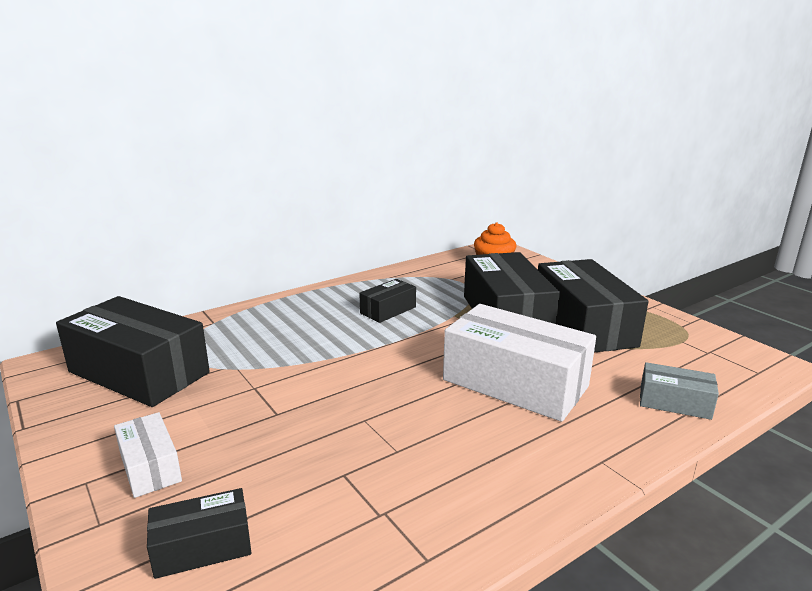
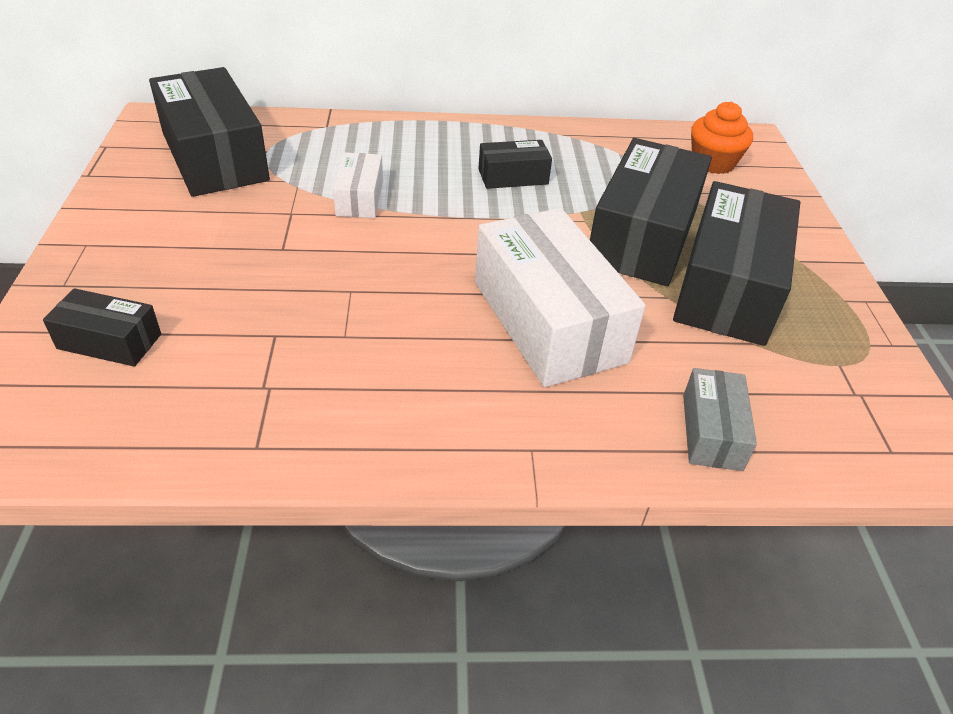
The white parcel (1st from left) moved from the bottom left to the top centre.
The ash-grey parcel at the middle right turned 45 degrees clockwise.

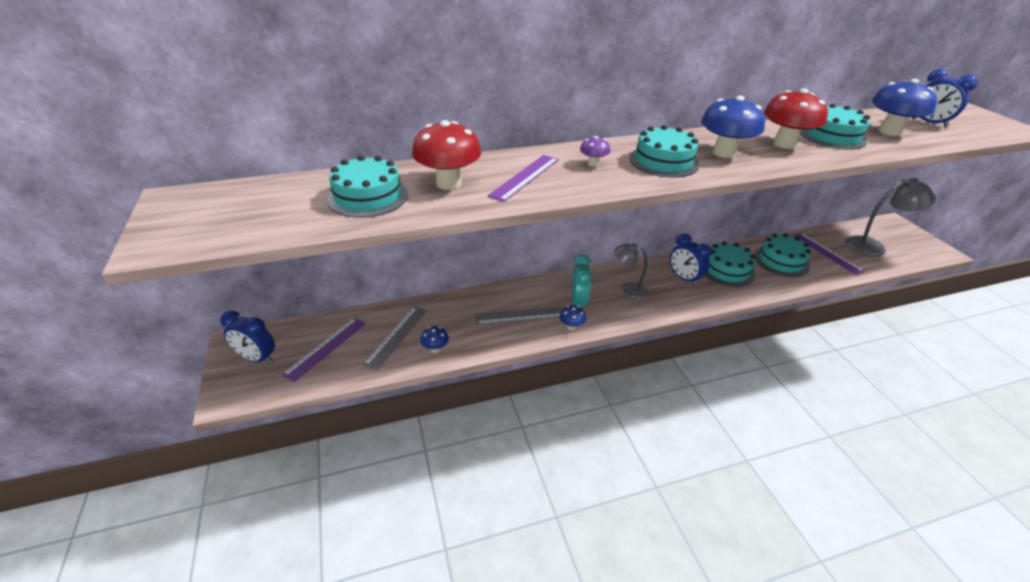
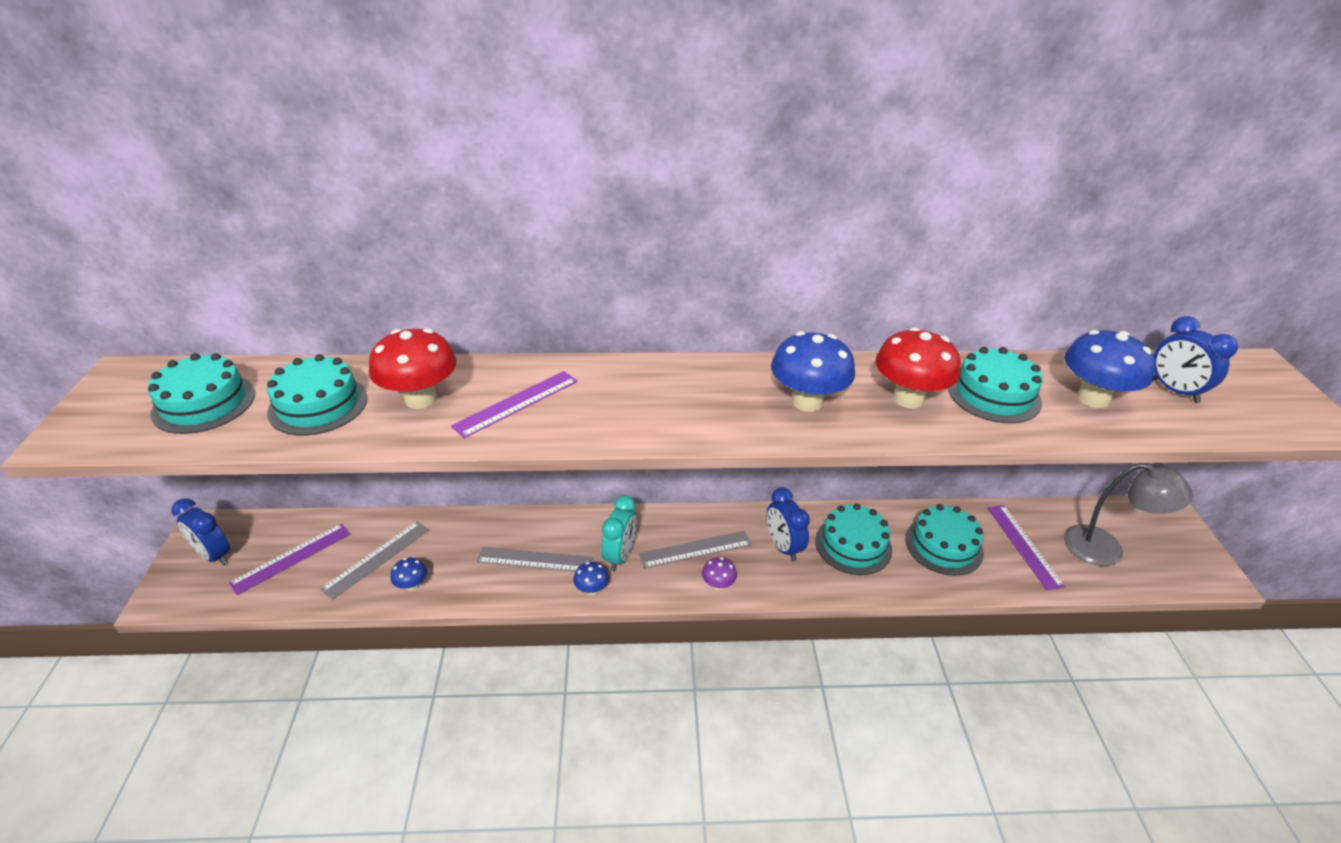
The royal purple toadstool moved from the top centre to the bottom centre.
The ash-grey reading lamp (1st from left) at the centre was replaced by the ash-grey measuring stick (3rd from left) at the centre.
The aqua gateau (2nd from left in the first image) moved from the top centre to the middle left.

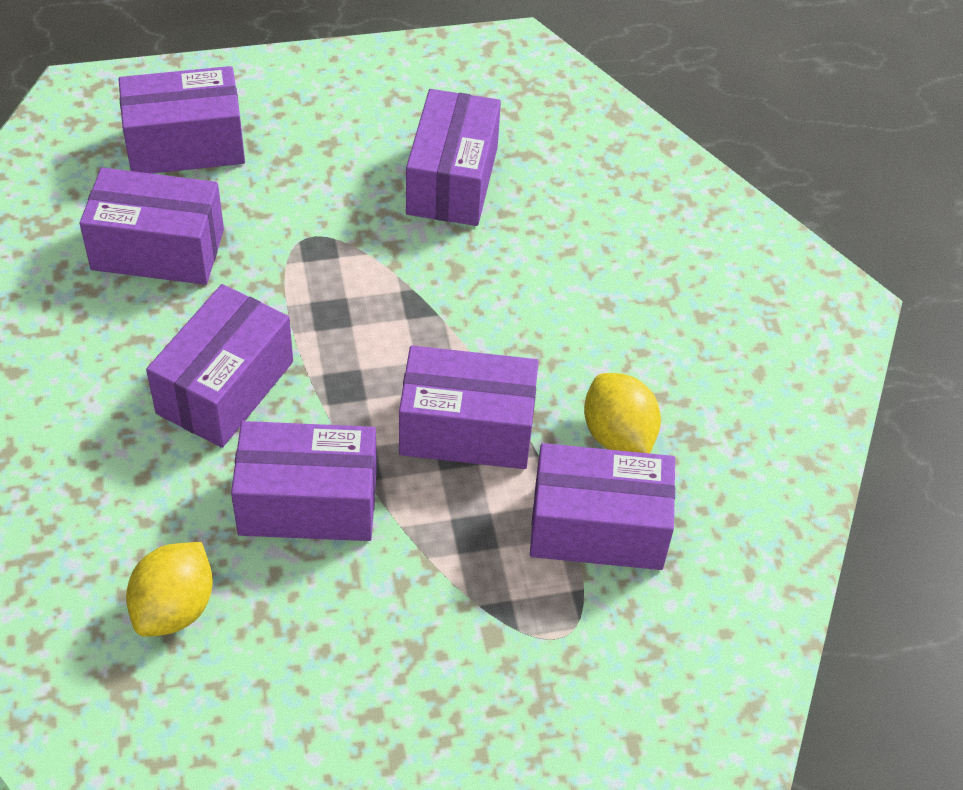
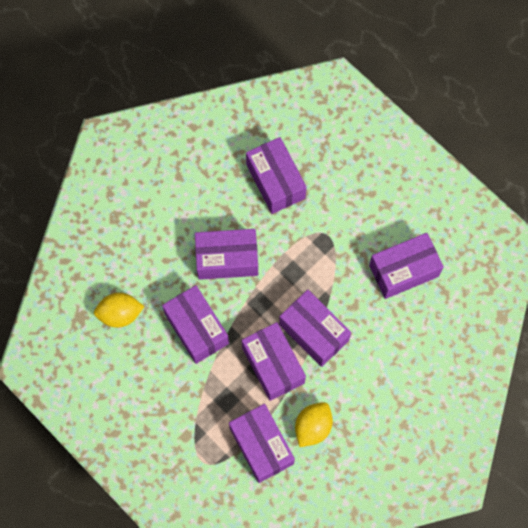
The royal purple parcel (2nd from left in the first image) moved from the top left to the centre.

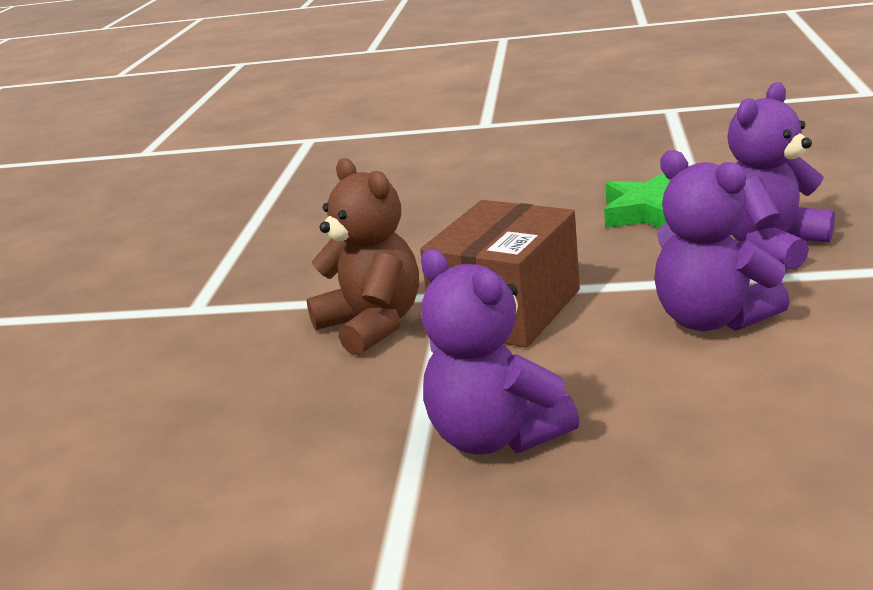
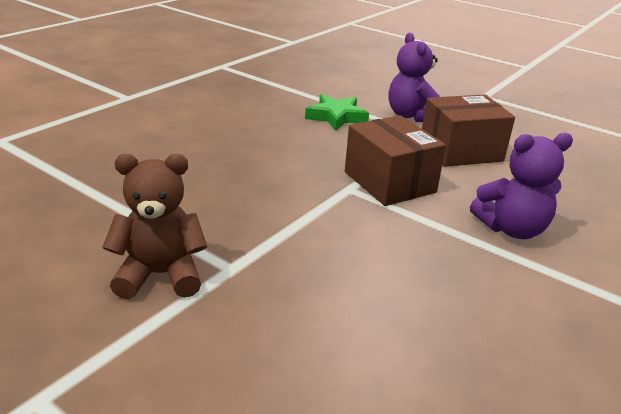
The russet stuffed bear moved from the centre to the middle left.
The royal purple stuffed bear (2nd from left) at the middle right was replaced by the russet parcel (2nd from left) at the top right.

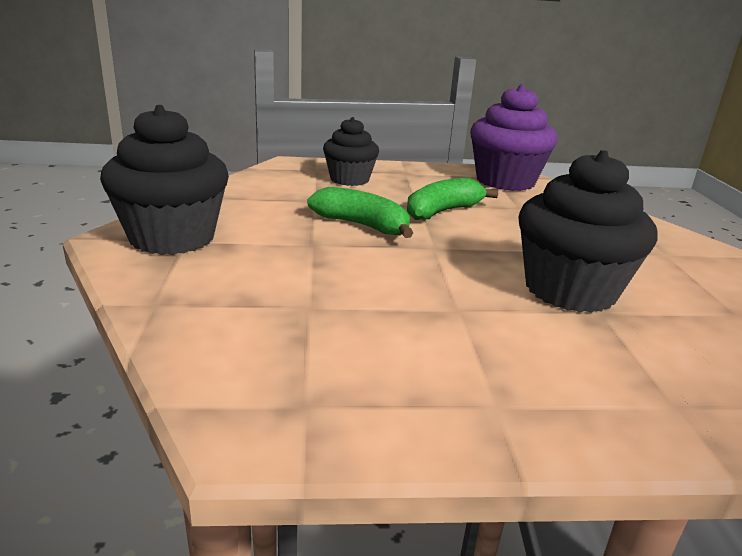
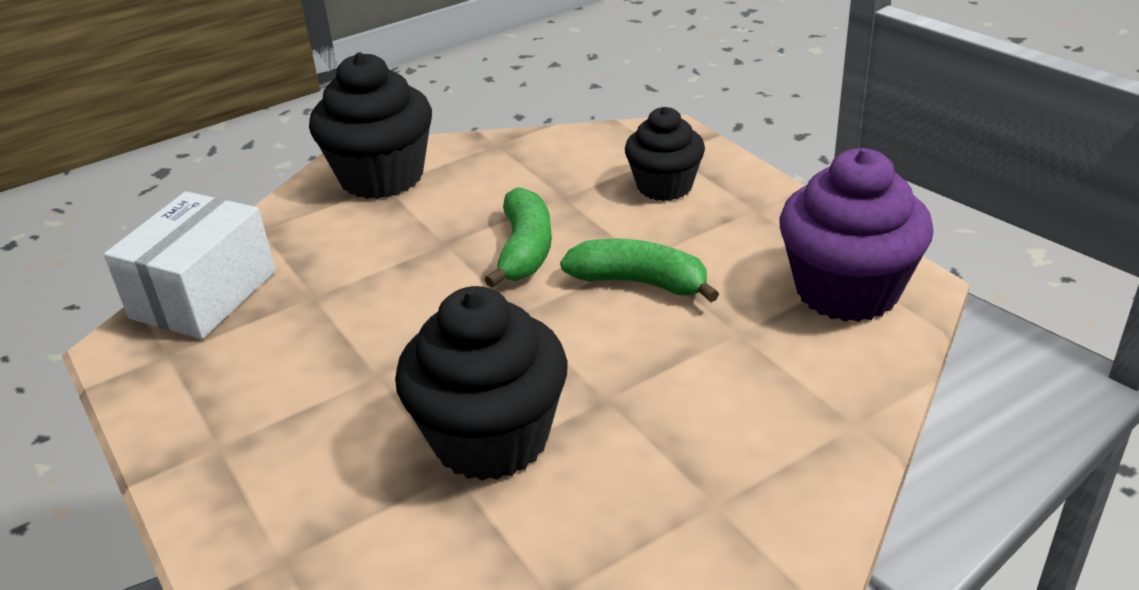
The white parcel at the middle left appeared.

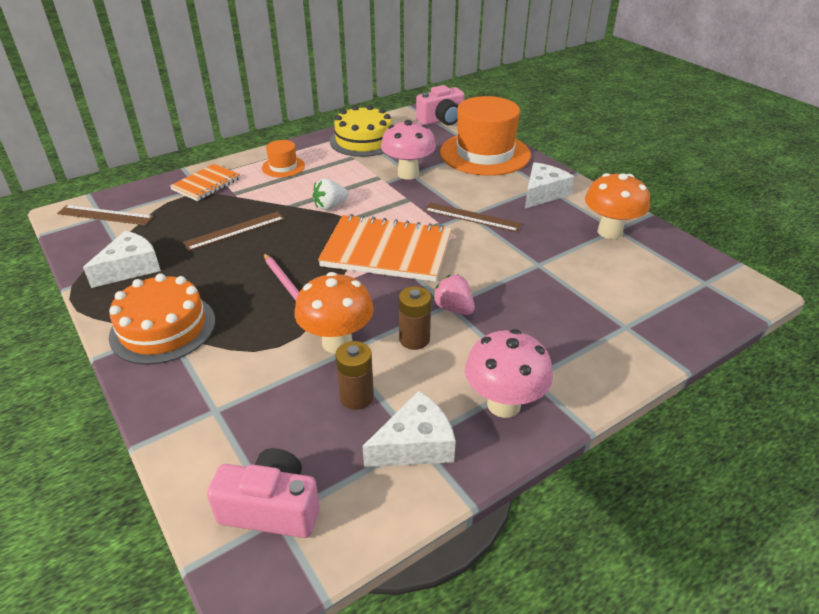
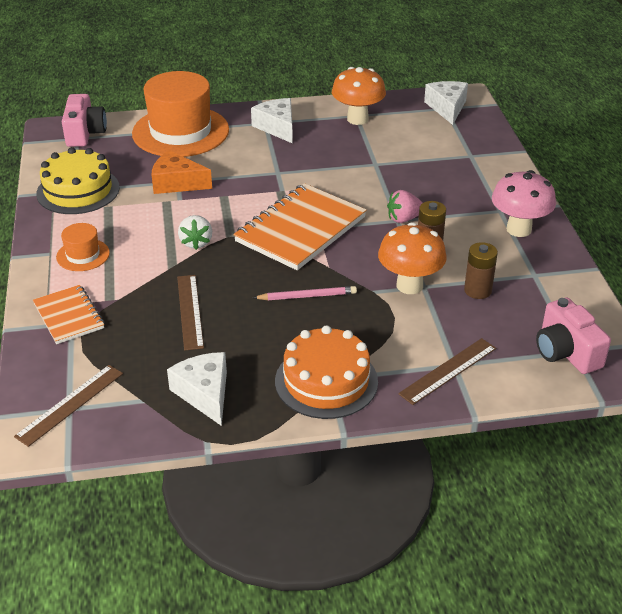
The rosy camera (1st from left in the first image) at the bottom left turned 60 degrees counterclockwise.
The white cheese wedge (2nd from left in the first image) moved from the bottom centre to the top right.
The rosy toadstool (1st from left) at the top centre was replaced by the orange cheese wedge at the top left.
The russet measuring stick (3rd from left) moved from the centre to the middle right.

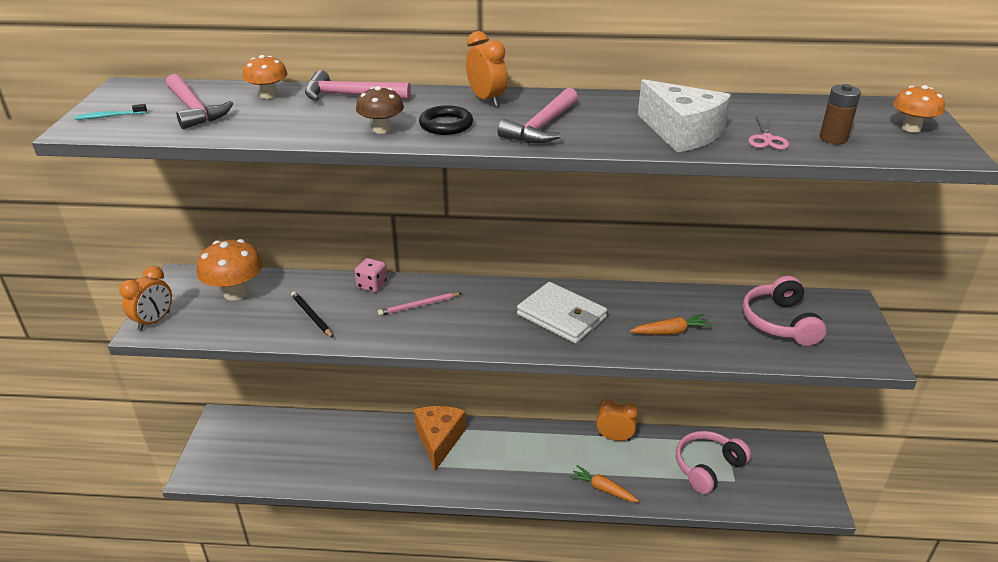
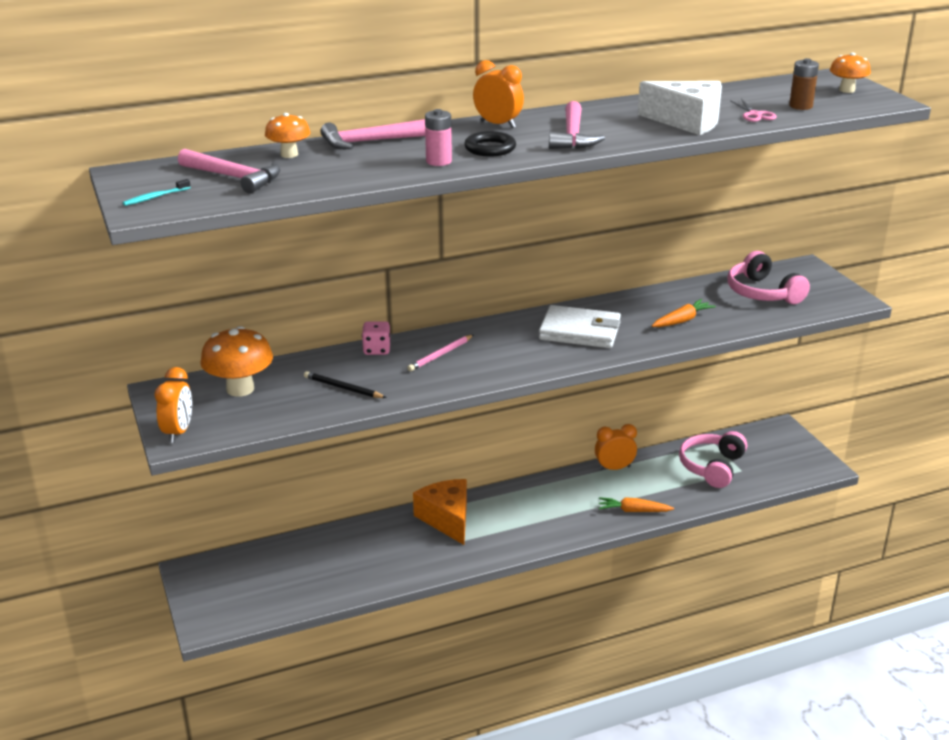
The russet toadstool at the top centre was replaced by the rosy battery at the top centre.

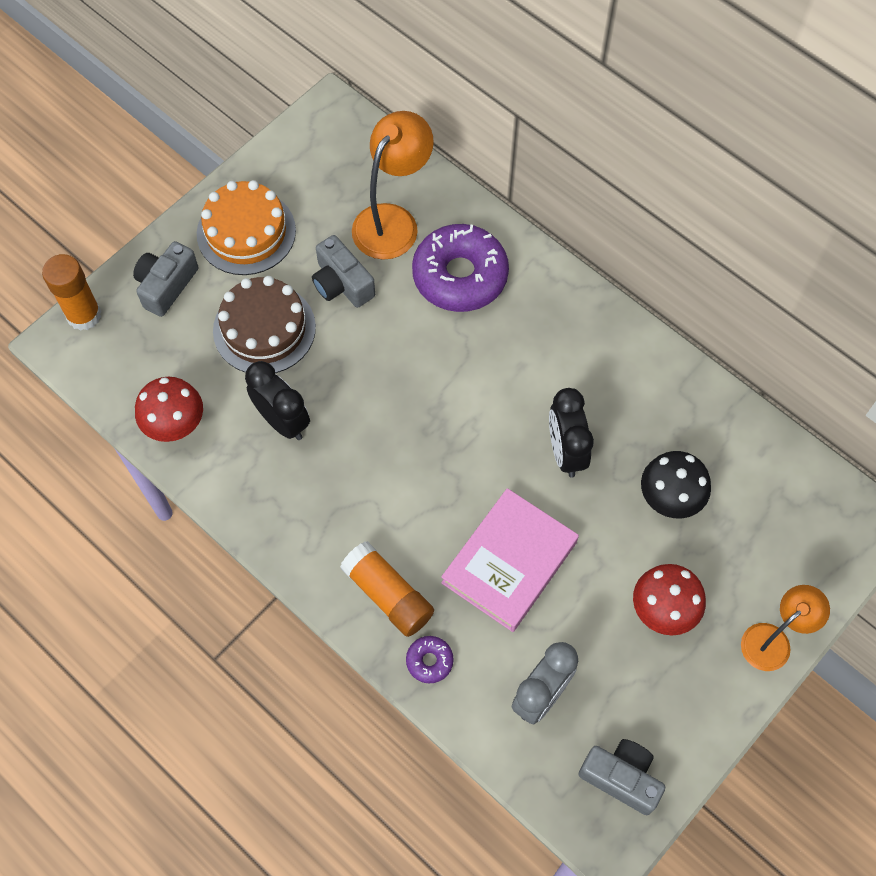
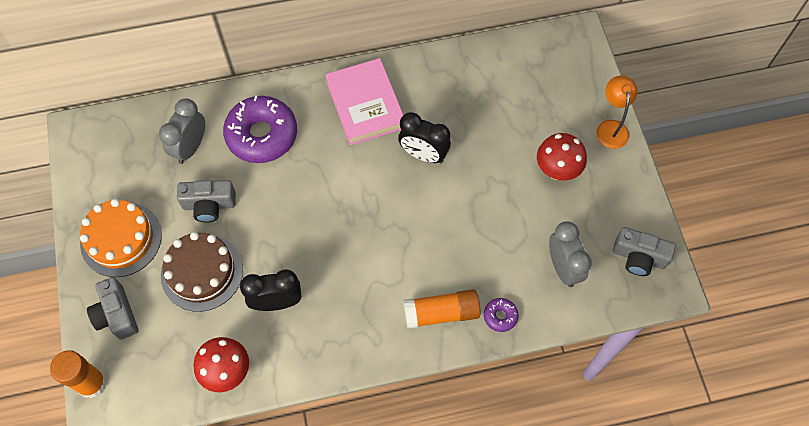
The orange reading lamp (1st from left) at the top centre was replaced by the ash-grey alarm clock (1st from left) at the top left.
The rosy hardcover moved from the centre to the top centre.
The ash-grey camera (3rd from left) at the bottom right turned 135 degrees counterclockwise.
The jet-black toadstool at the middle right disappeared.

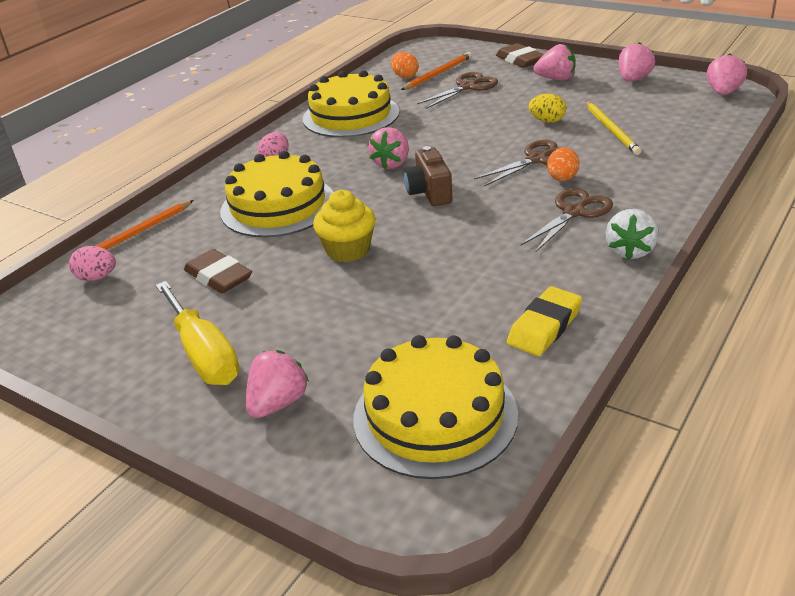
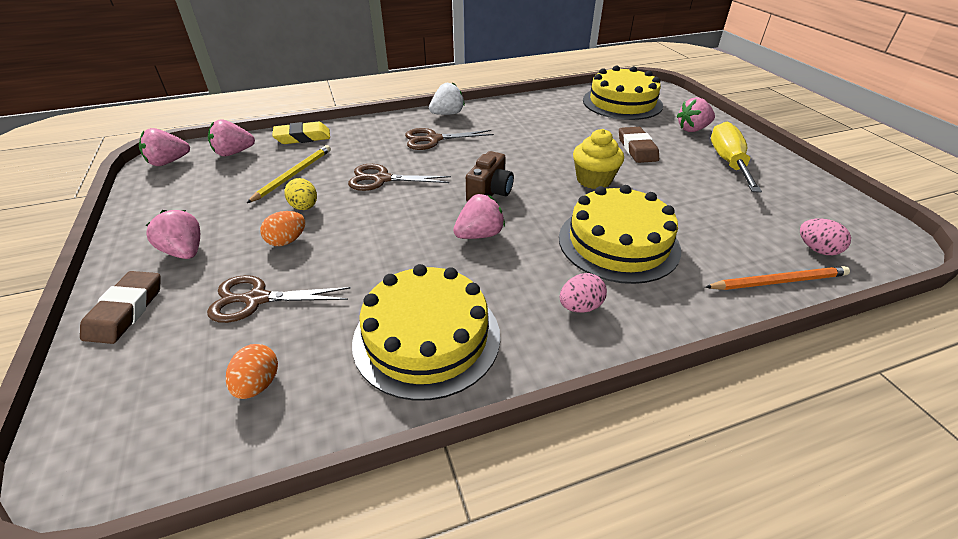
The russet eraser (1st from left in the first image) moved from the middle left to the top right.
The orange pencil (2nd from left) at the top centre disappeared.
The golden eraser moved from the middle right to the top left.
The orange egg (2nd from left) moved from the top right to the middle left.
The rosy strawberry (4th from left in the first image) moved from the top right to the top left.

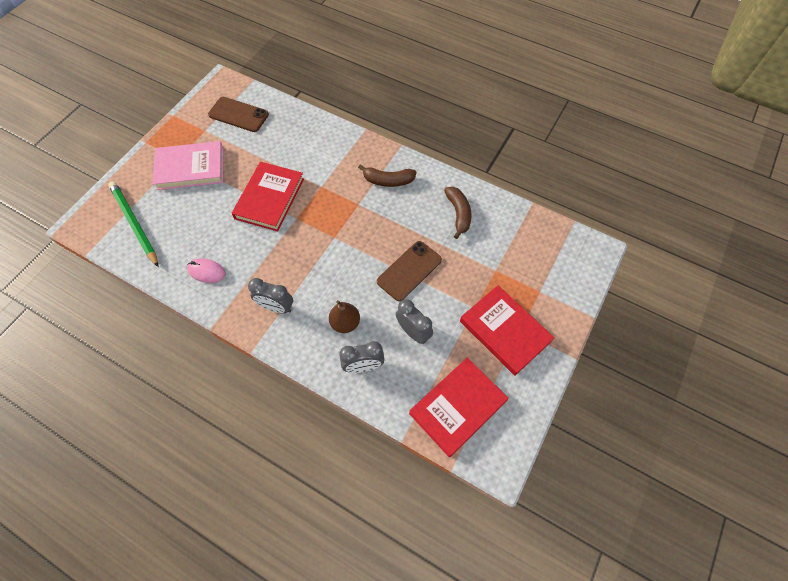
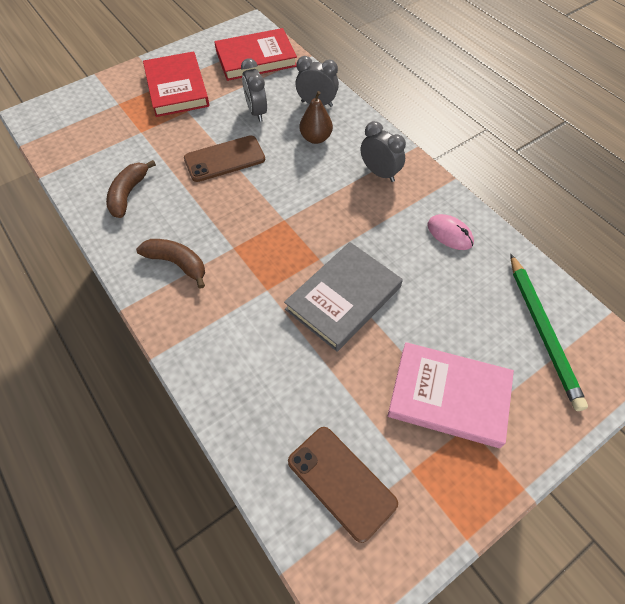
The scarlet hardcover (1st from left) at the centre became the ash-grey hardcover at the centre.

